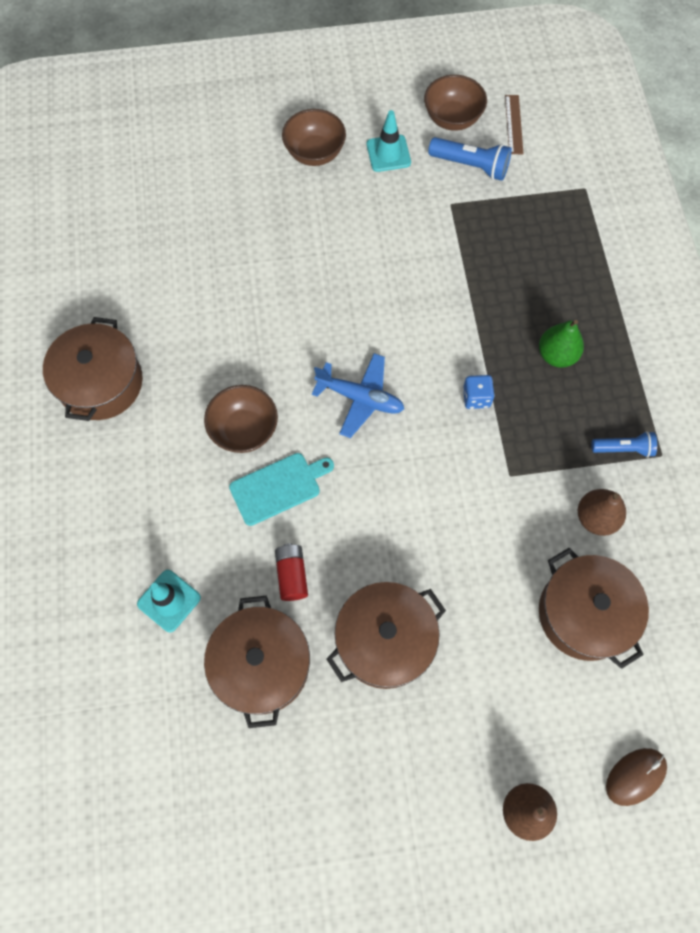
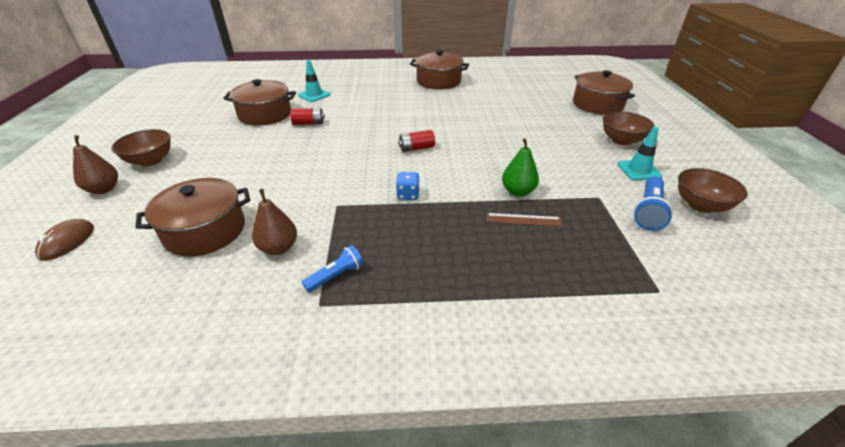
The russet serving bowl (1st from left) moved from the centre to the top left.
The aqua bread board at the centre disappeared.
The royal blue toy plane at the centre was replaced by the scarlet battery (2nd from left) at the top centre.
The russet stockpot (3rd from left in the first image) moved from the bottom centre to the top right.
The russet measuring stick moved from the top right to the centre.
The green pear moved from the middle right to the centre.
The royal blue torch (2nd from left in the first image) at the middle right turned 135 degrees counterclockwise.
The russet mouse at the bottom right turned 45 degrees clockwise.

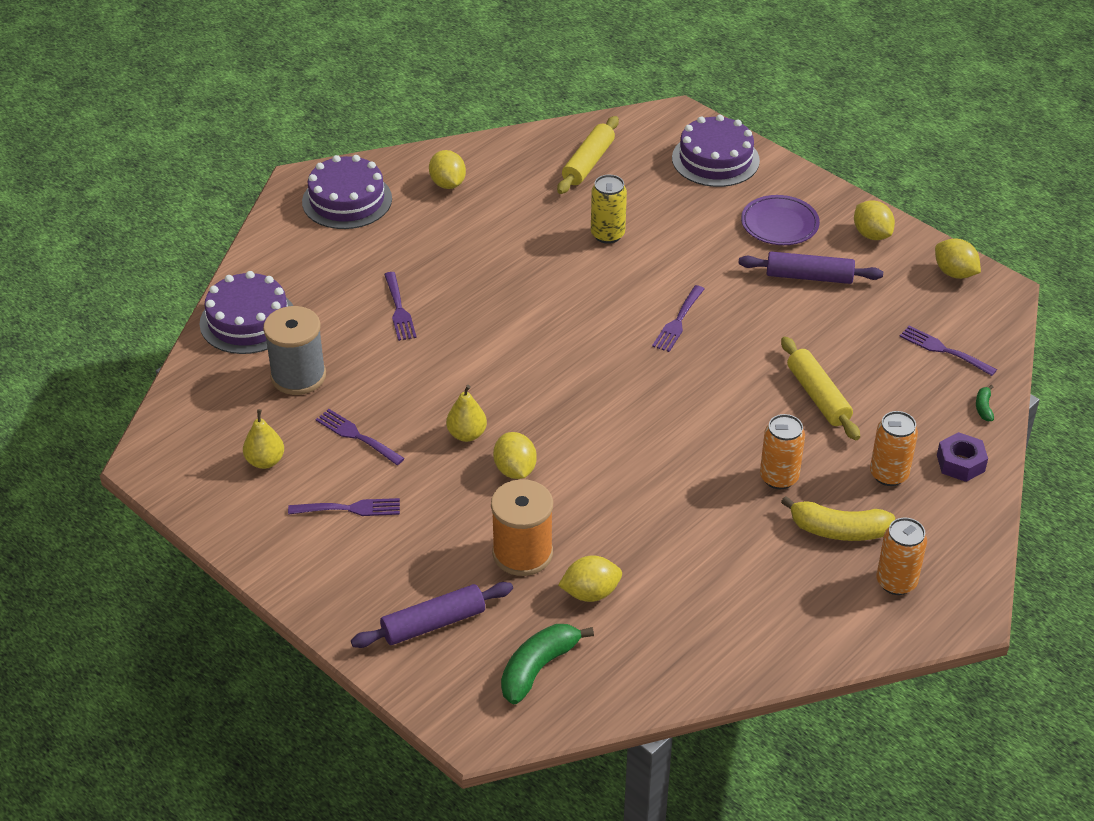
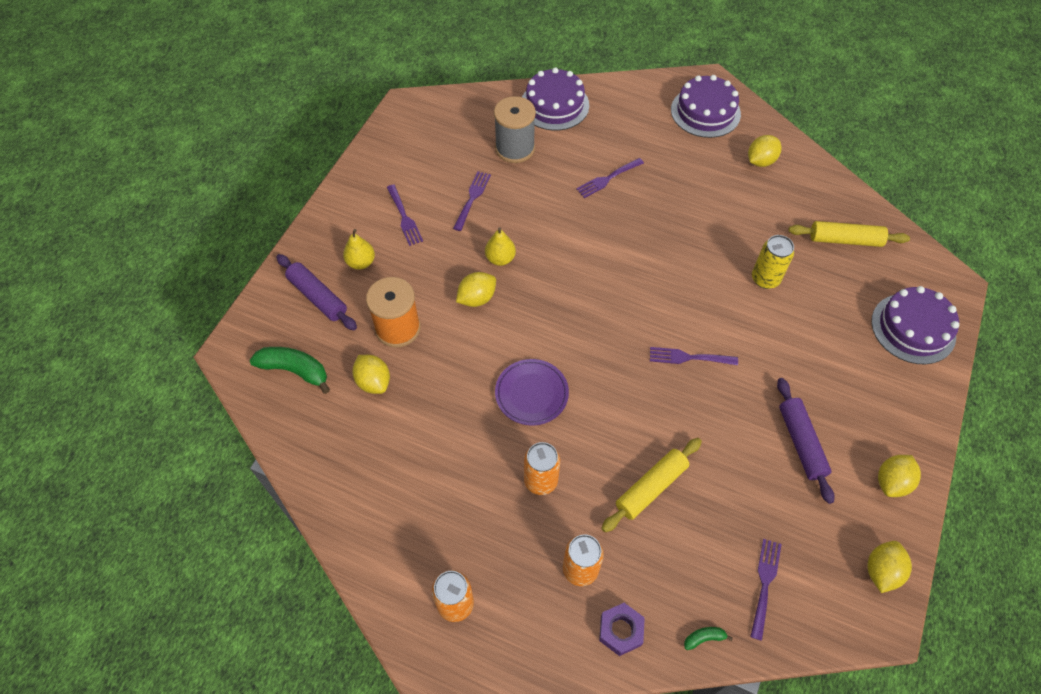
The golden pear (1st from left) moved from the middle left to the centre.
The royal purple dinner plate moved from the top right to the centre.
The golden toy banana at the middle right disappeared.

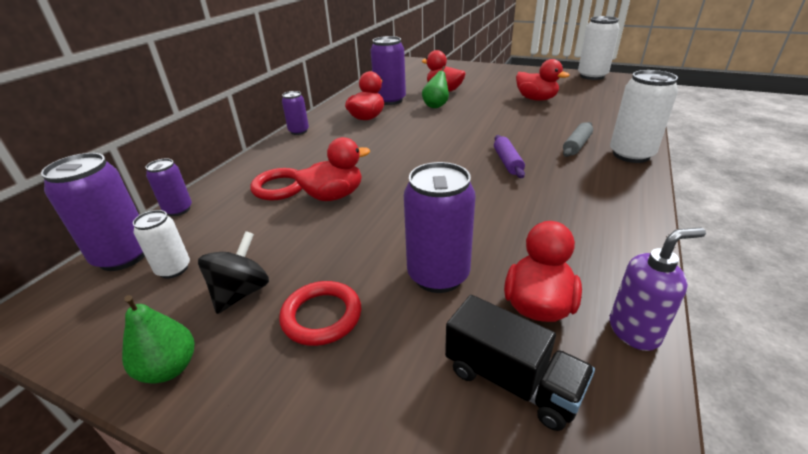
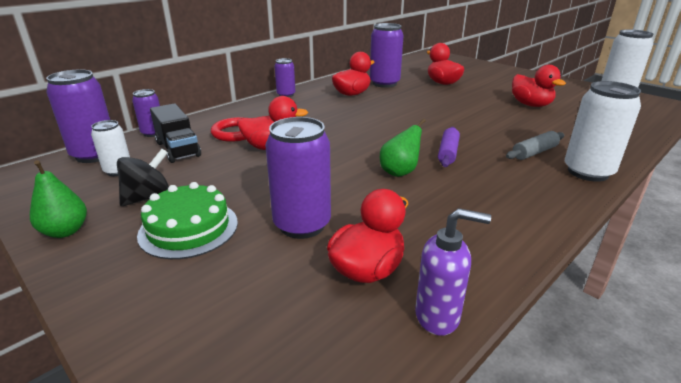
The scarlet ring (2nd from left) at the bottom centre was replaced by the green gateau at the middle left.
The green pear (2nd from left) moved from the top centre to the centre.
The jet-black truck moved from the bottom centre to the middle left.

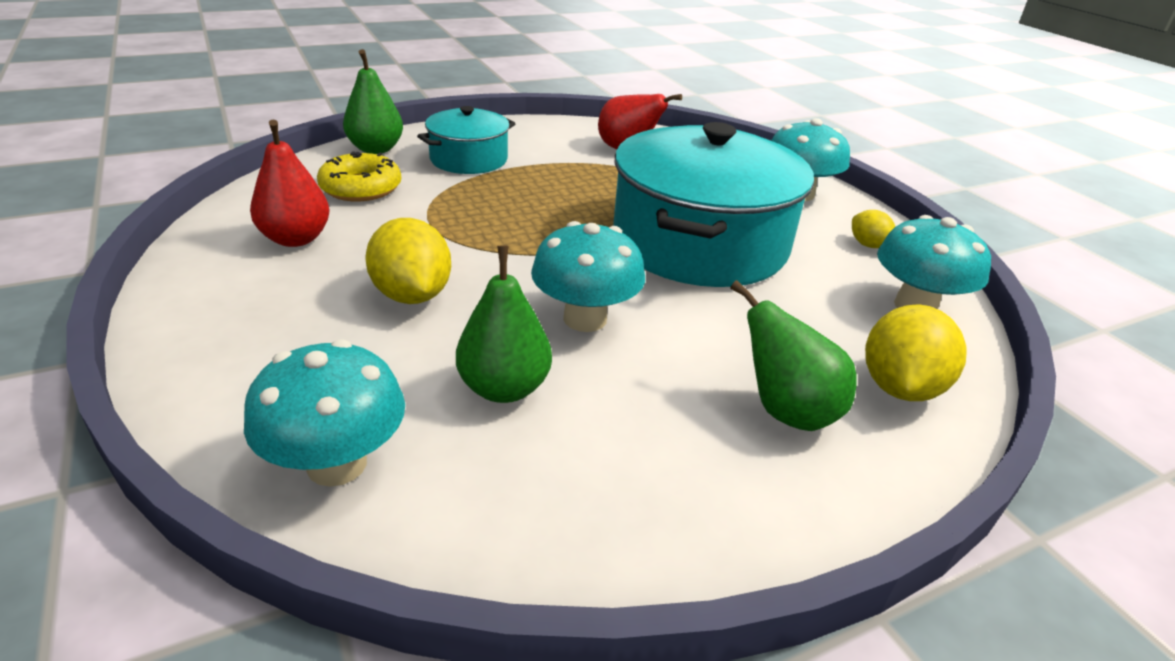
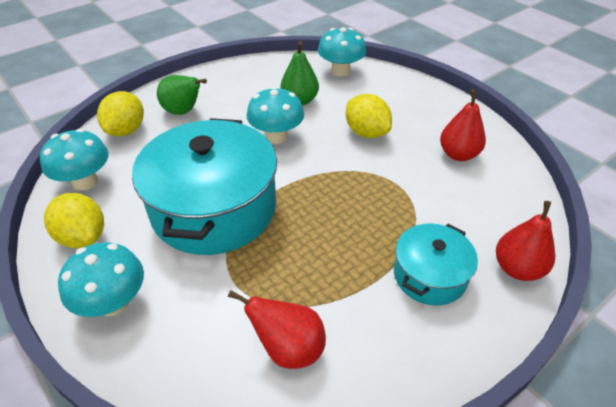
The golden donut at the top left disappeared.
The green pear (1st from left) at the top left became the scarlet pear (3rd from left) at the middle right.
The golden lemon (2nd from left in the first image) at the middle right changed to 1.82 times the size.

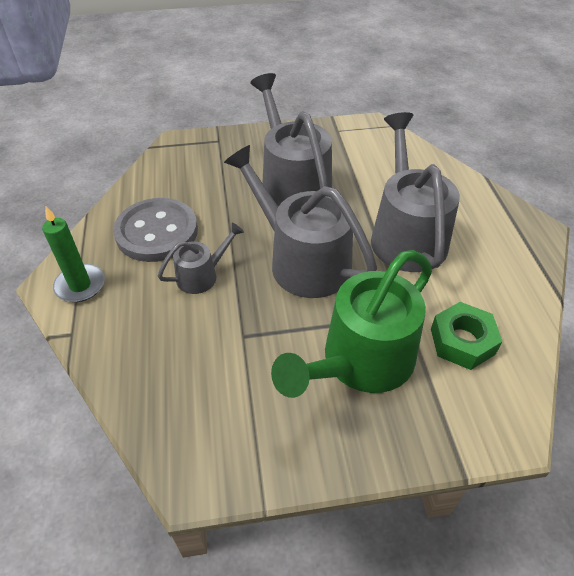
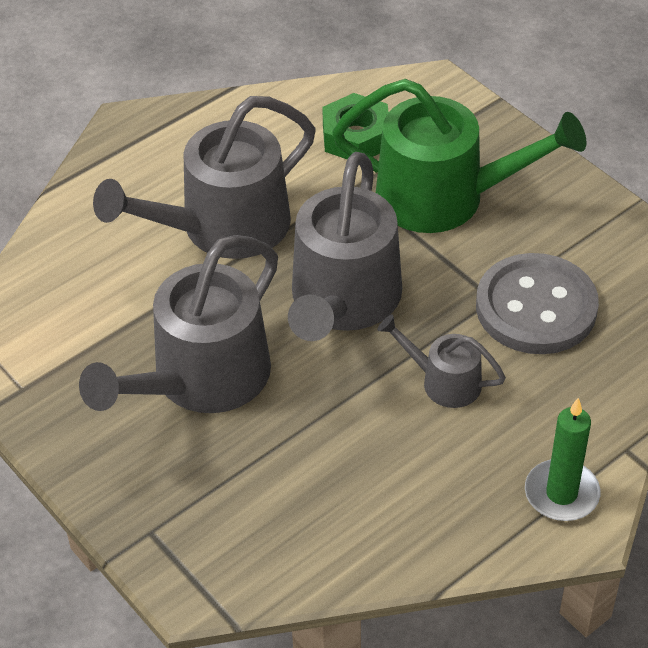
The ash-grey sewing button moved from the middle left to the middle right.

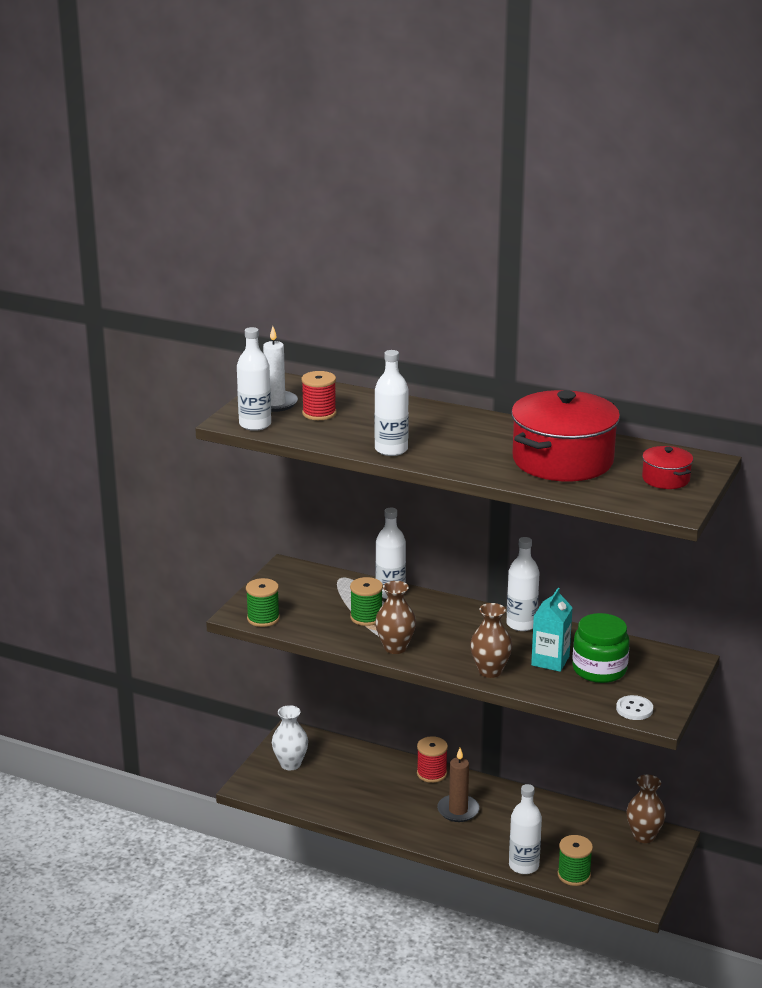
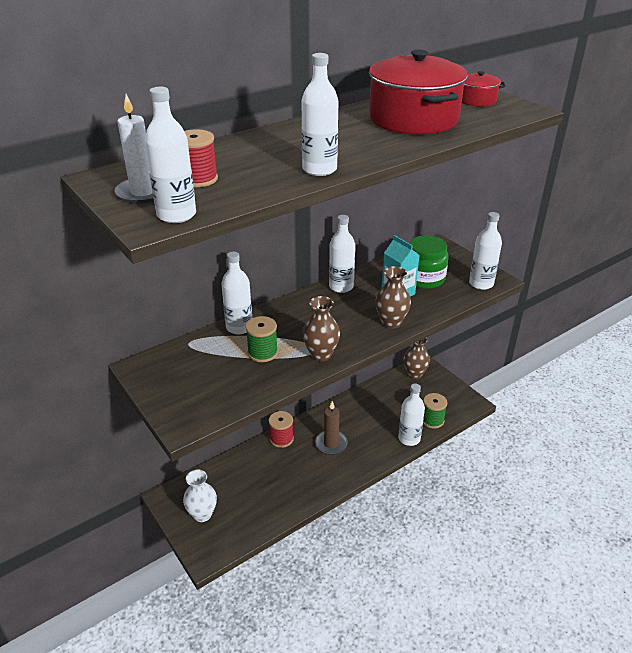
The green spool (1st from left) at the centre disappeared.
The white sewing button at the bottom right was replaced by the white bottle (6th from left) at the middle right.

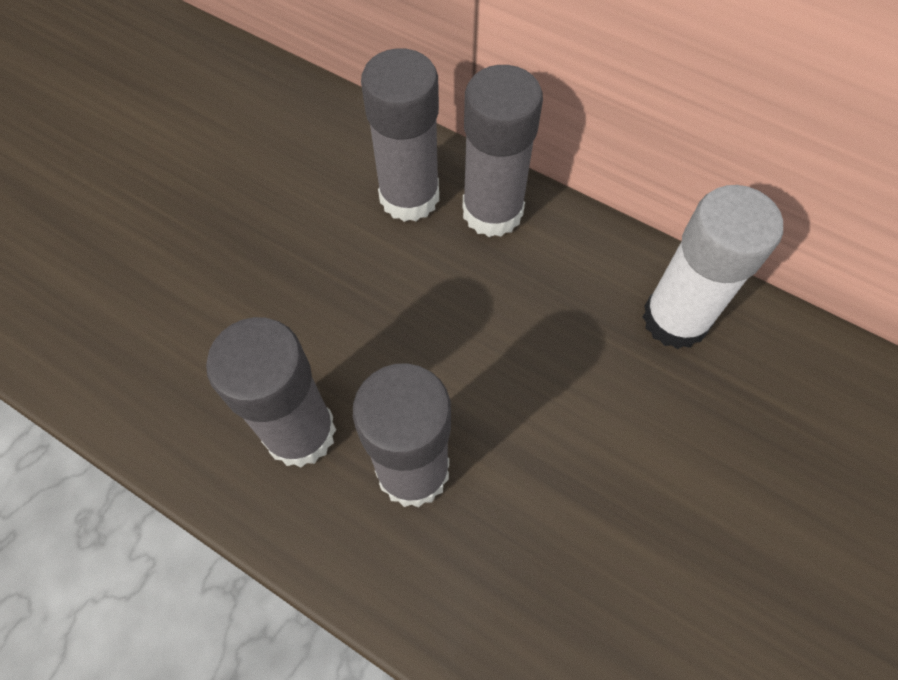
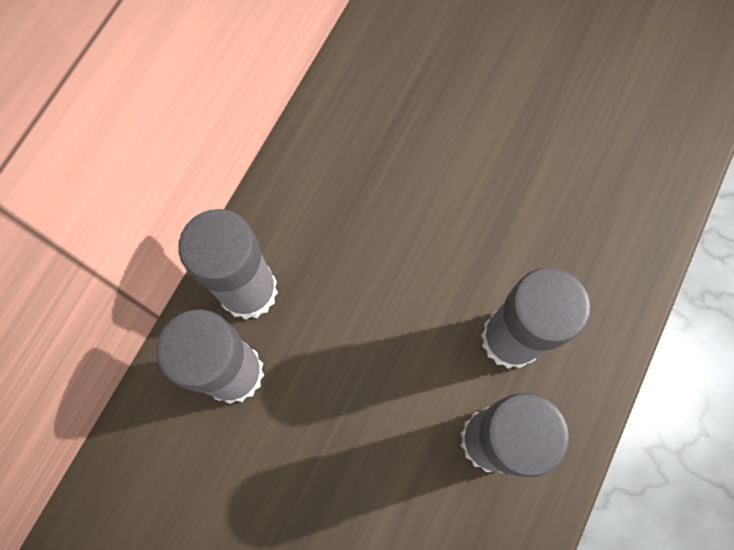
The white stick of glue at the middle right disappeared.

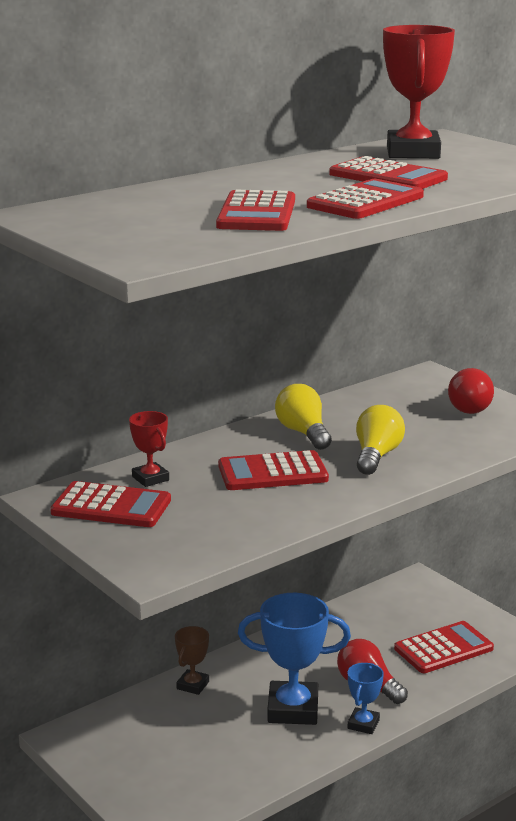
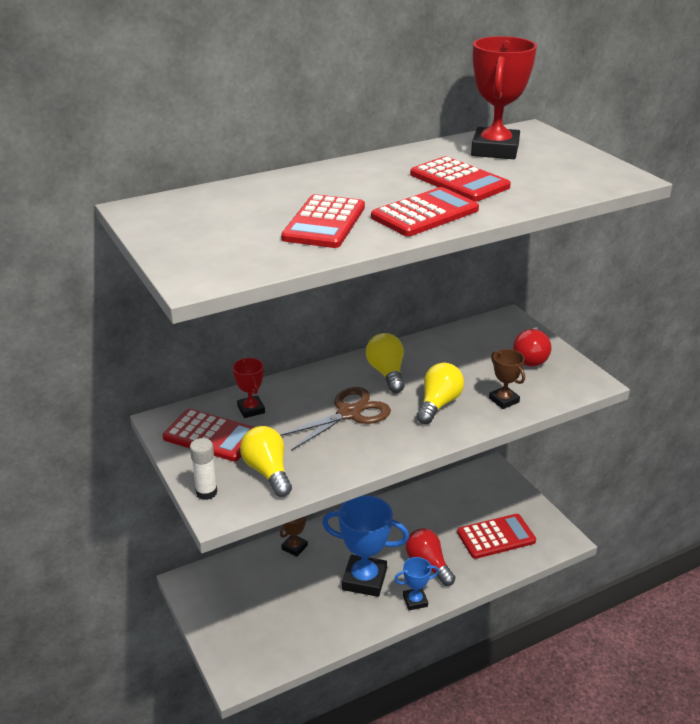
The scarlet calculator (3rd from left) at the centre was replaced by the russet shears at the centre.
The royal blue trophy (2nd from left) at the bottom right turned 45 degrees clockwise.
The white stick of glue at the middle left appeared.
The golden bulb (1st from left) at the centre appeared.
The russet trophy (2nd from left) at the middle right appeared.

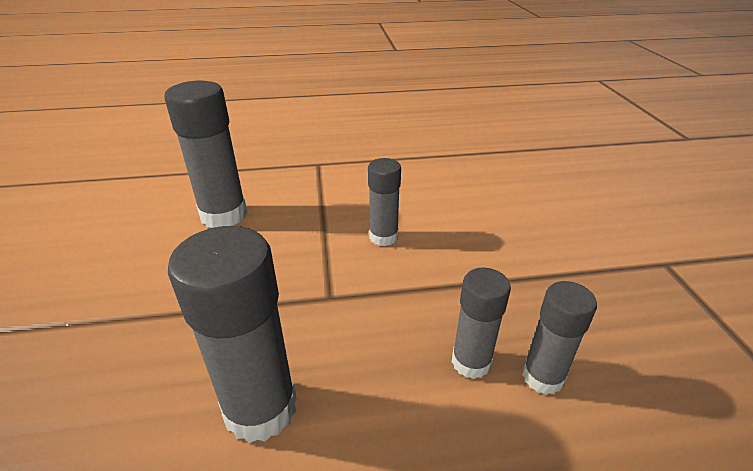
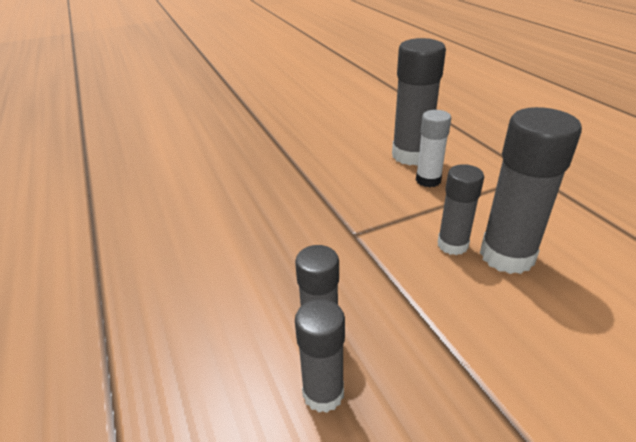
The ash-grey stick of glue (2nd from left in the first image) moved from the bottom left to the middle right.
The white stick of glue at the middle right appeared.

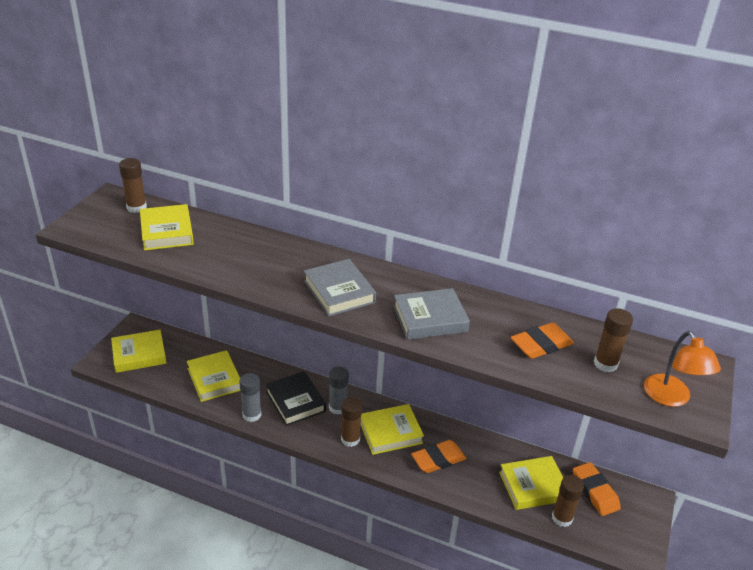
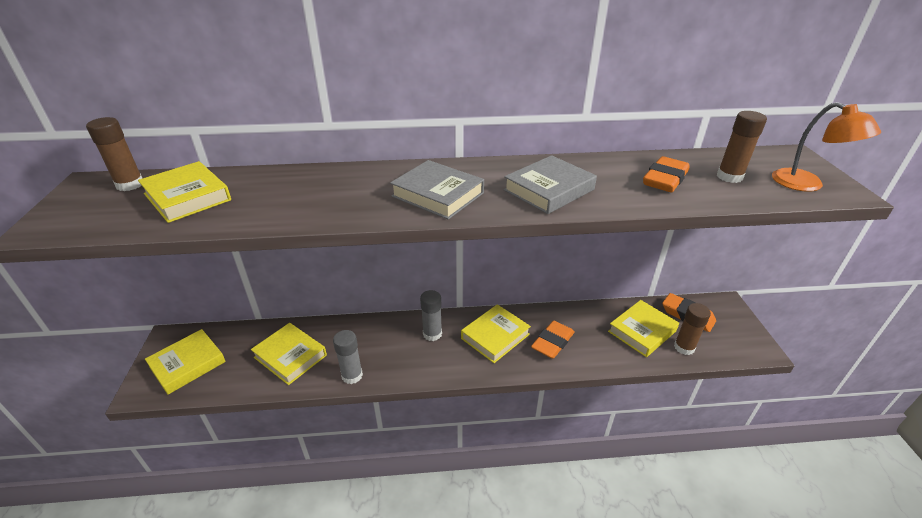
The jet-black hardcover at the bottom centre disappeared.
The russet stick of glue (2nd from left) at the bottom centre disappeared.

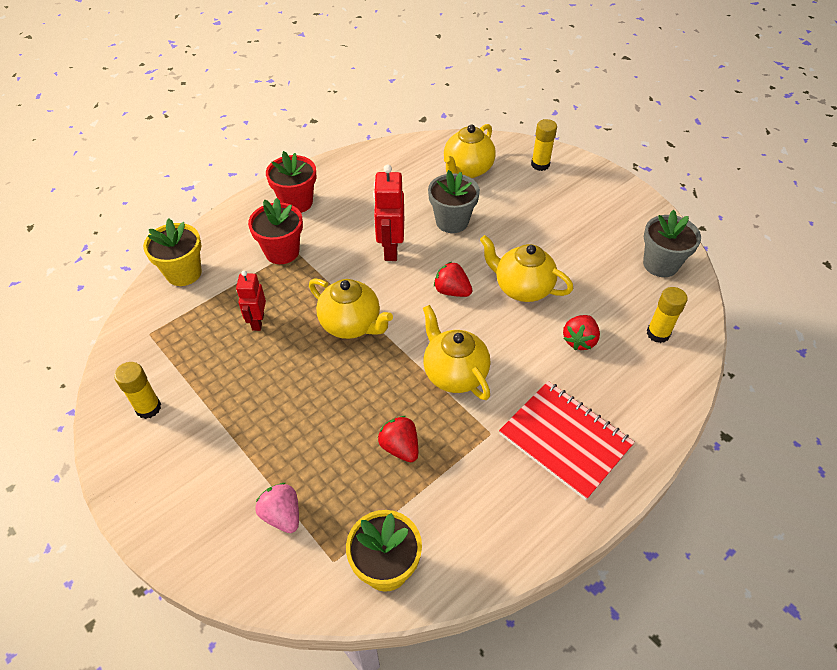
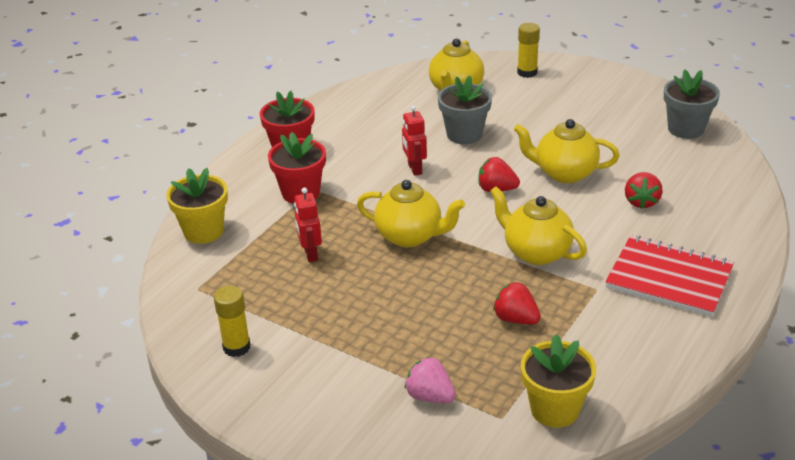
The scarlet toy robot (2nd from left) at the top centre changed to 0.65 times the size.
The golden stick of glue (3rd from left) at the middle right disappeared.

